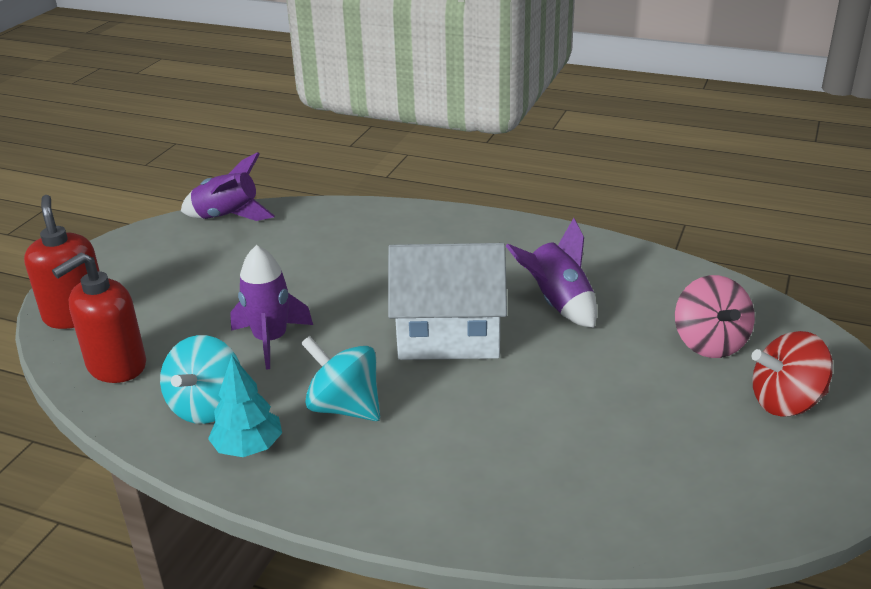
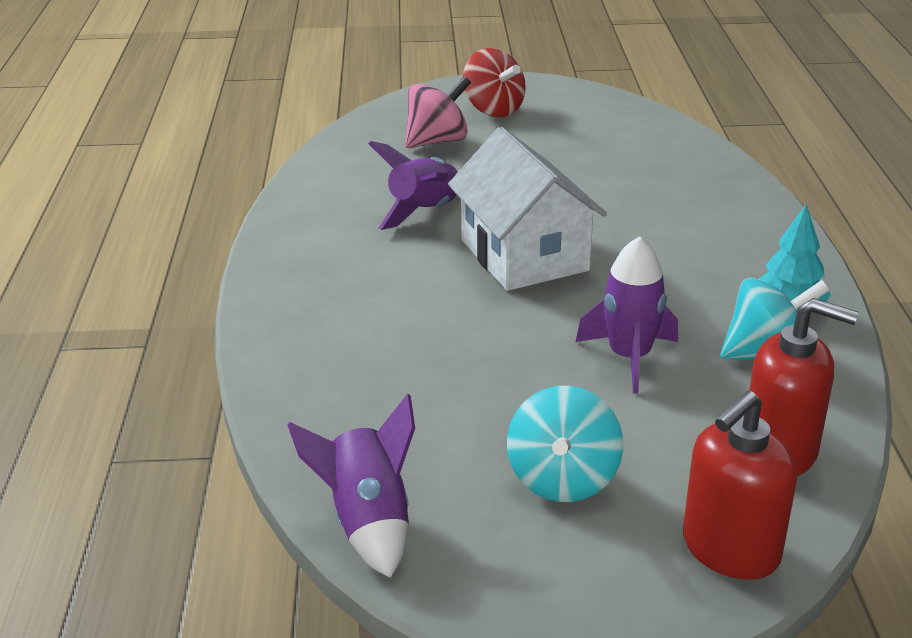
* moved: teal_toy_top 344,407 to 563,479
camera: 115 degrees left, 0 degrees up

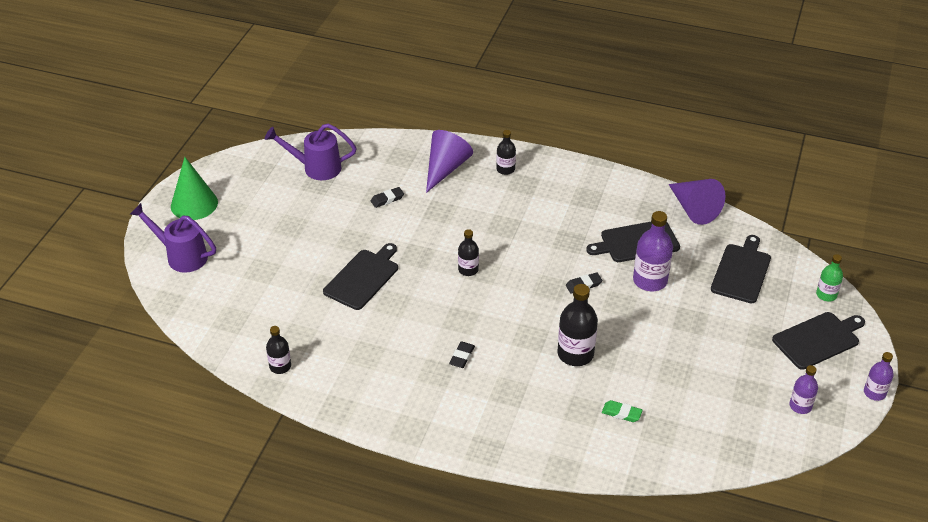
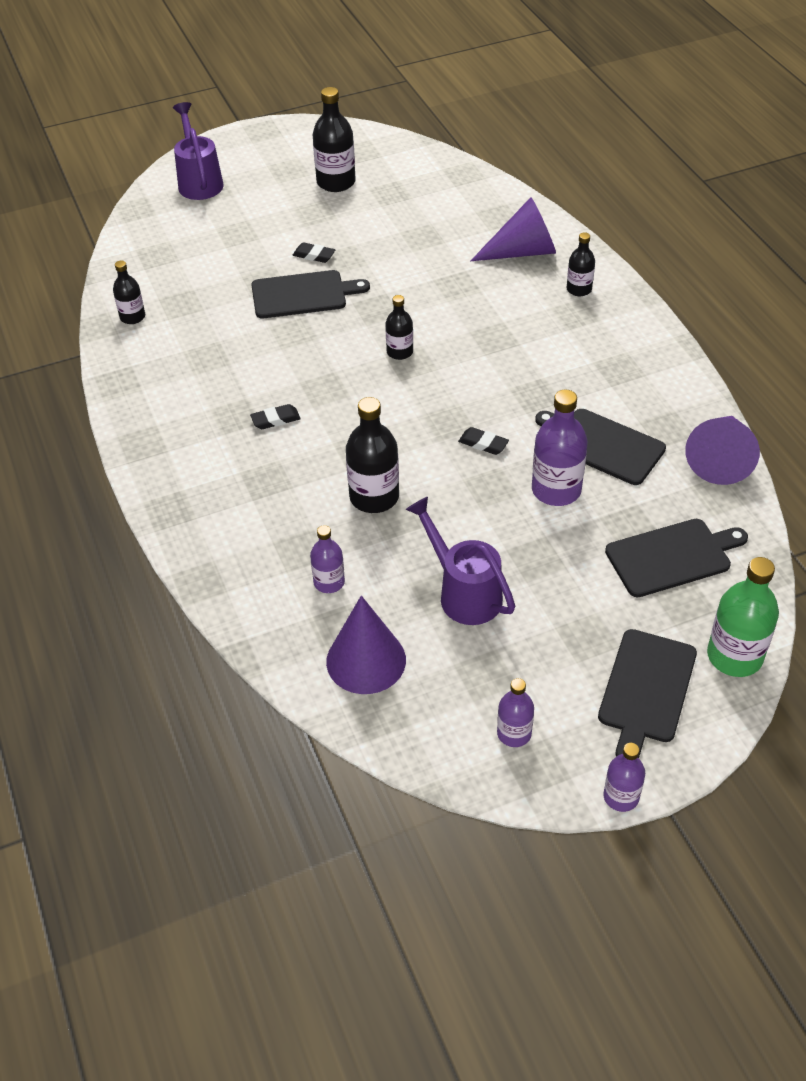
* moved: royal_purple_watering_can 316,168 to 464,593
* removed: emerald_cone 194,204
* moved: black_gum_eraser 387,199 to 314,255
* resized: emerald_drink_bottle 826,295 = 734,656 x1.69
* turned: black_cutting_board 818,339 = 646,690 90 degrees clockwise
* replaced: emerald_gum_eraser 621,413 to royal_purple_drink_bottle 329,582
* added: black_drink_bottle 336,182
* added: royal_purple_cone 366,660
camera: 50 degrees right, 5 degrees up

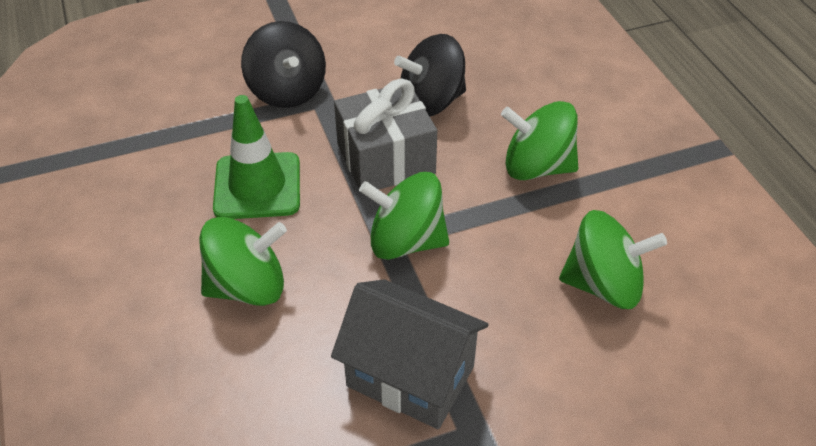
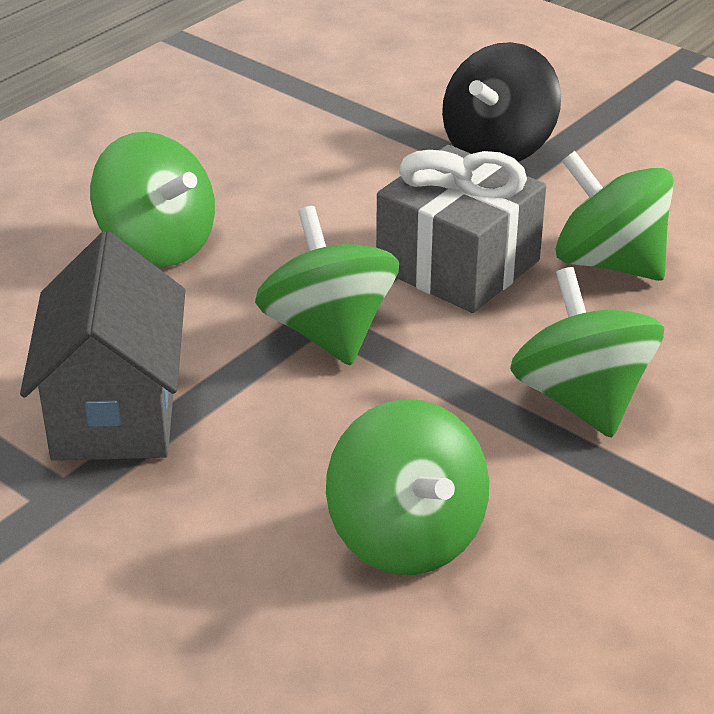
* recoloured: black_toy_top 431,102 to emerald_toy_top 609,262
* removed: emerald_road_cone 257,186
camera: 60 degrees right, 10 degrees down

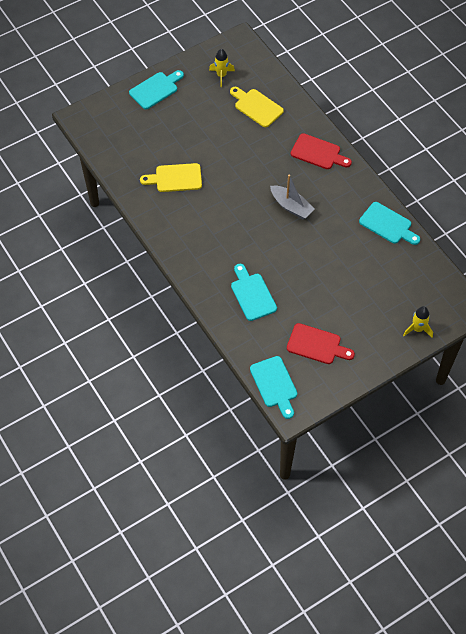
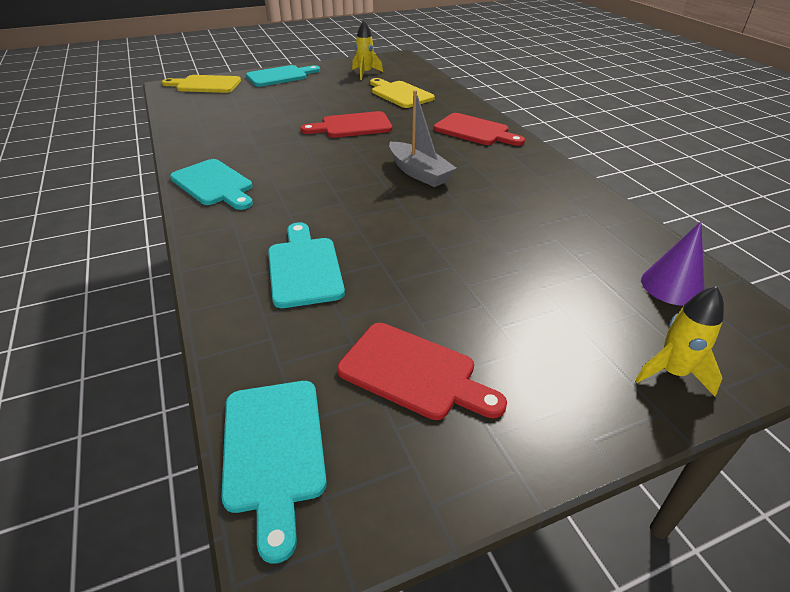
* moved: golden_cutting_board 175,178 to 205,85
* moved: teal_cutting_board 387,224 to 214,184
* added: scarlet_cutting_board 352,126
* added: royal_purple_cone 672,286
camera: 10 degrees right, 20 degrees down

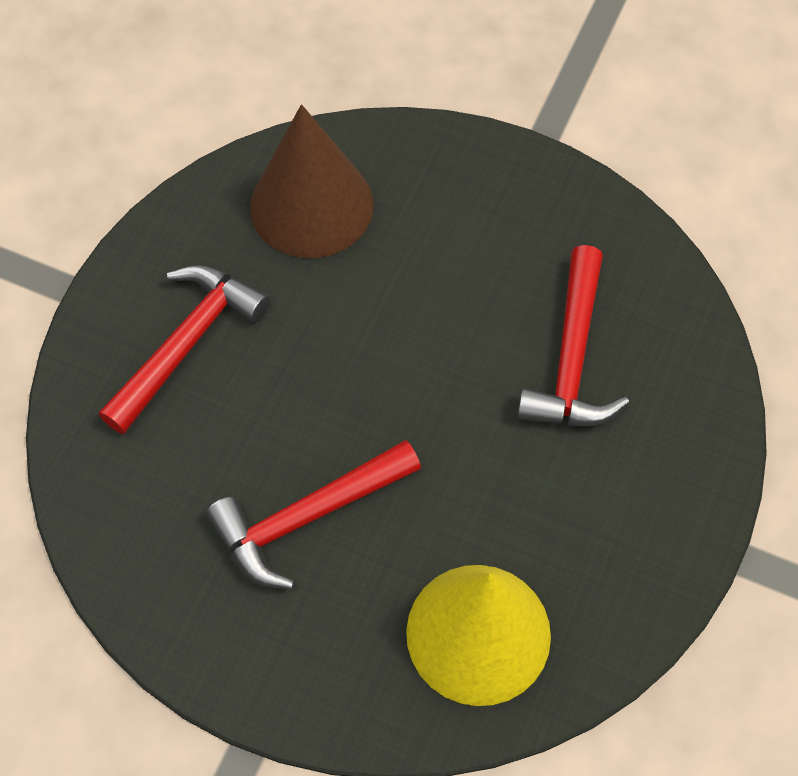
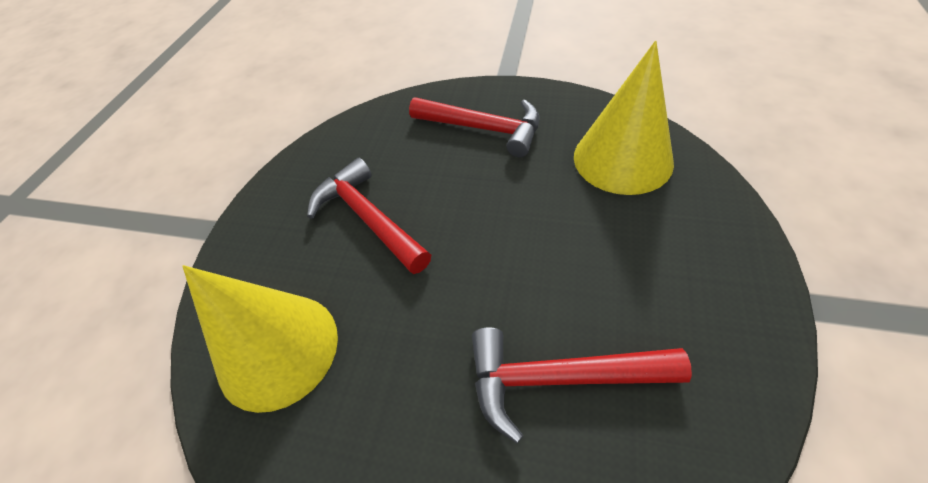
* recoloured: russet_cone 311,205 to golden_cone 622,159
camera: 85 degrees right, 10 degrees down

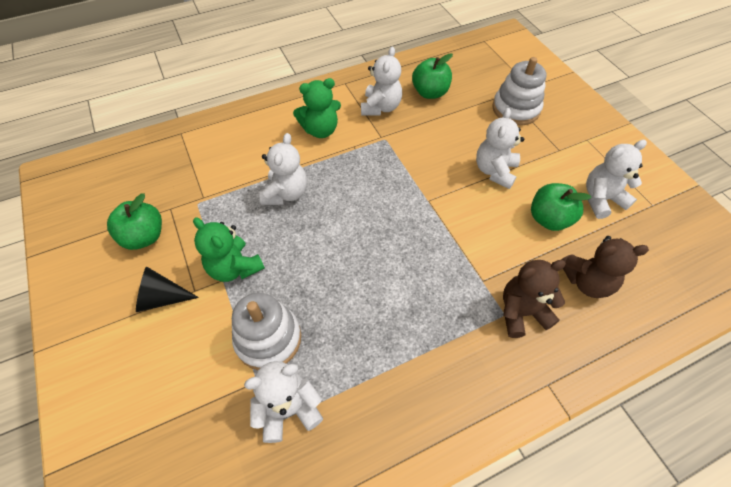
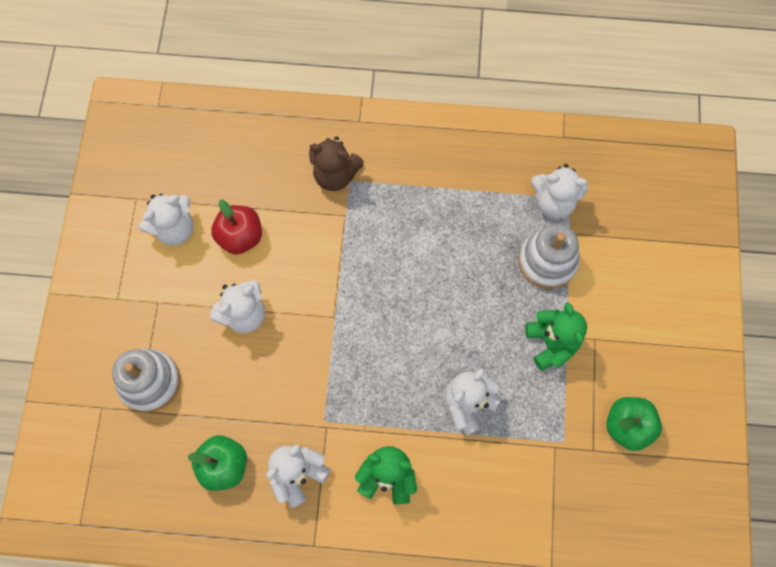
* turned: snow-white_stuffed_bear 601,199 = 175,228 45 degrees counterclockwise
* recoloured: emerald_apple 549,219 to scarlet_apple 240,236
* removed: russet_stuffed_bear 587,281
* removed: black_cone 162,298
camera: 150 degrees left, 15 degrees up

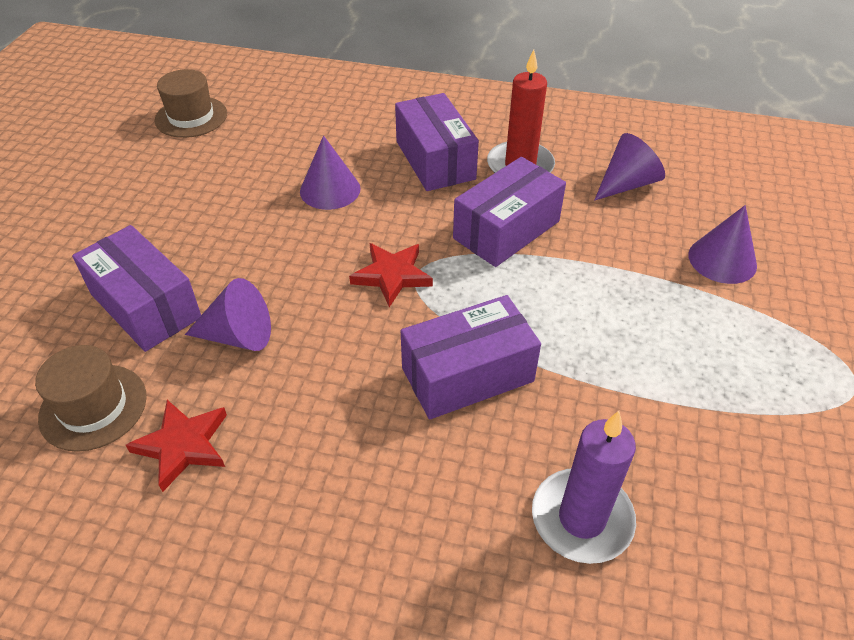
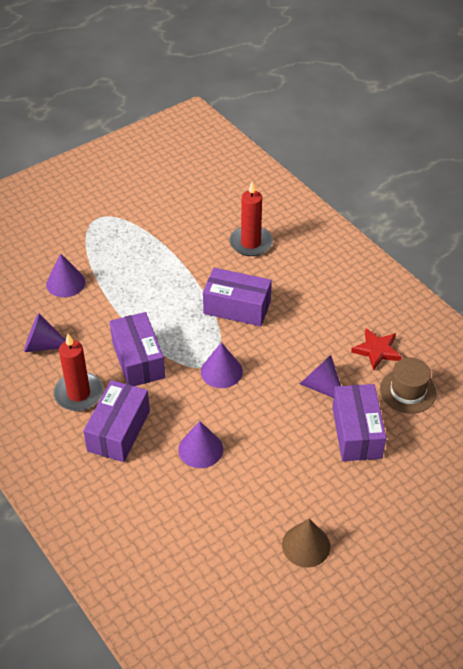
* removed: russet_top_hat 191,117
* turned: royal_purple_box 506,230 = 138,360 75 degrees clockwise
* replaced: scarlet_five-pointed_star 392,275 to royal_purple_cone 221,371
* recoloured: royal_purple_candle 582,518 to scarlet_candle 251,243
* added: russet_cone 306,545
camera: 140 degrees left, 0 degrees up

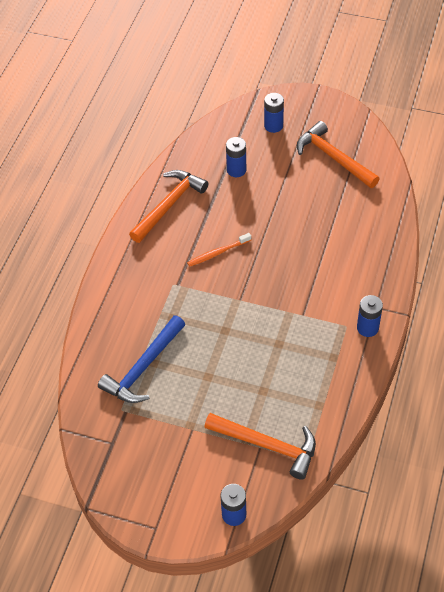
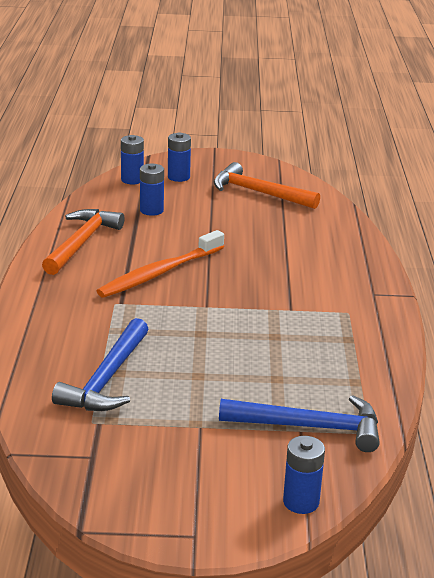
* resized: orange-coloured_dental_brush 218,253 = 160,272 x1.79
* moved: blue_battery 367,328 to 132,180
* recoloured: orange-coloured_hammer 267,446 to blue_hammer 310,427
camera: 20 degrees left, 25 degrees down

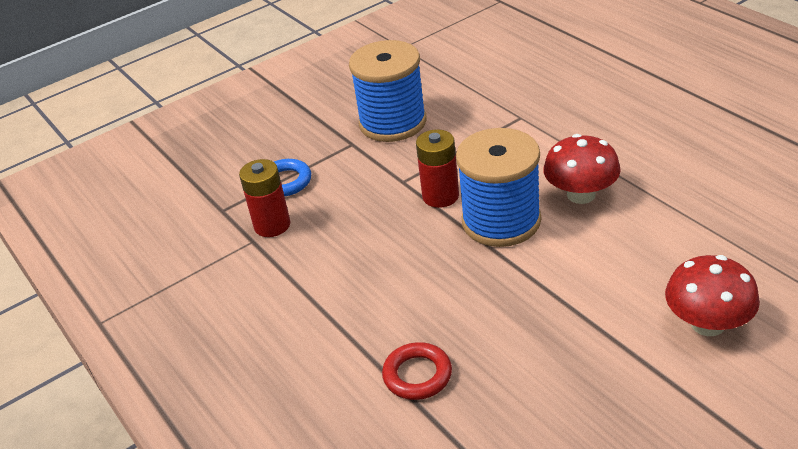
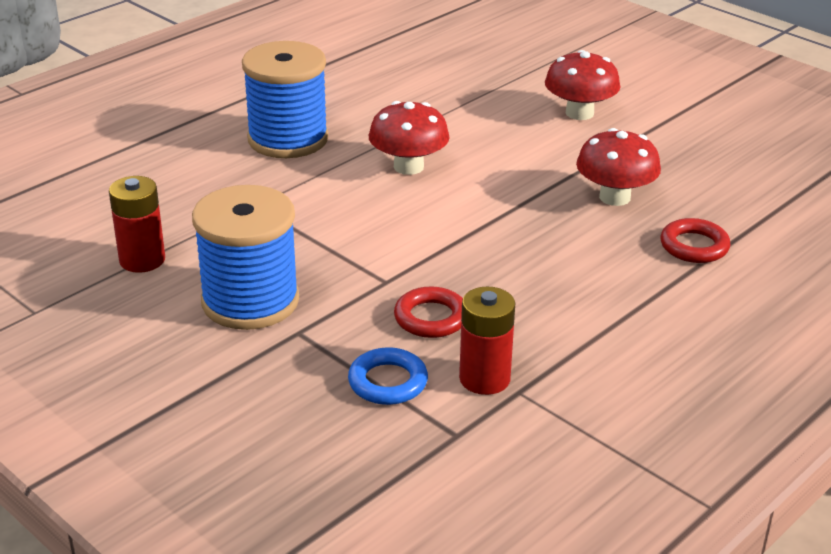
* moved: blue_bobbin 501,221 to 288,139
* moved: scarlet_battery 440,196 to 142,260
* added: scarlet_mushroom 614,197
* added: scarlet_torus 431,318
camera: 105 degrees left, 5 degrees down

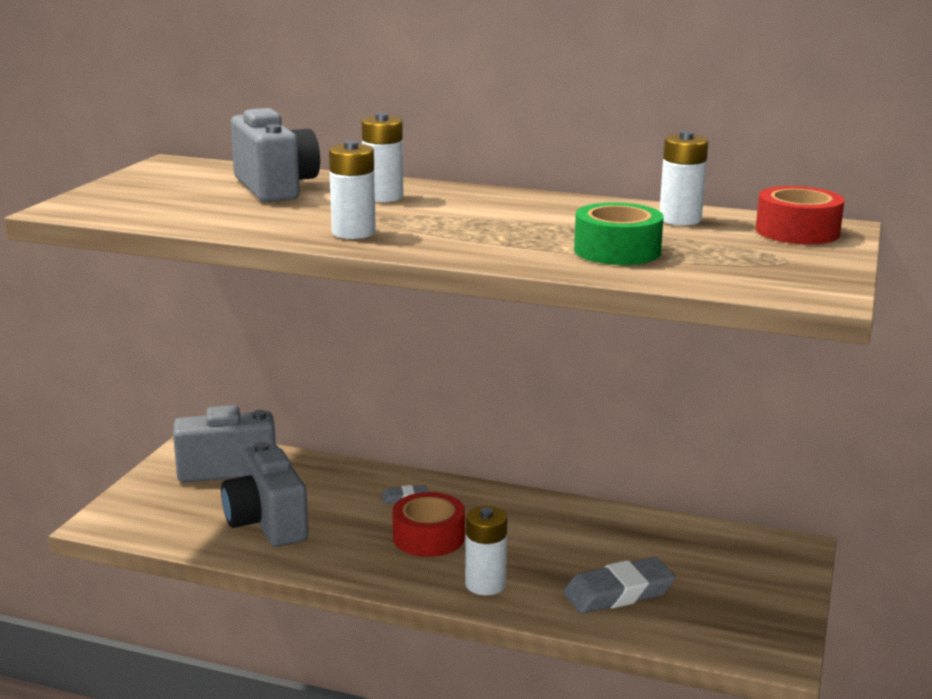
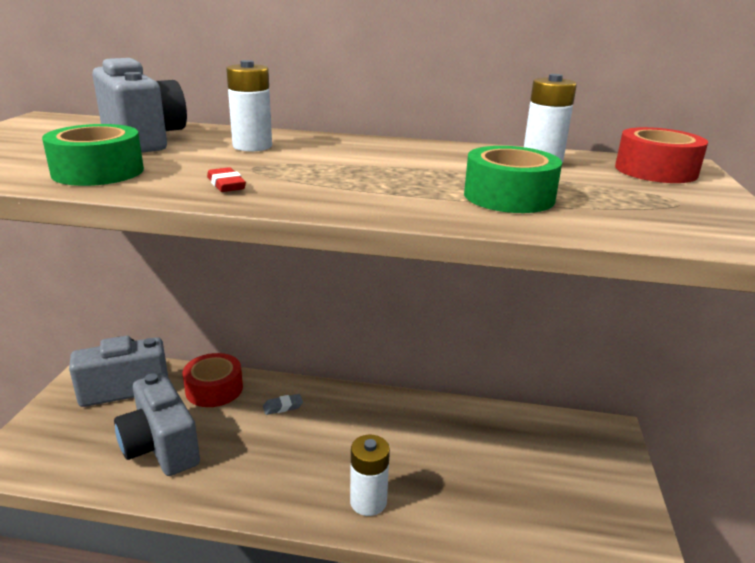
* replaced: snow-white_battery 353,233 to scarlet_gum_eraser 226,184
* moved: scarlet_sticky_tape 428,537 to 214,389
* removed: ash-grey_gum_eraser 619,593
* added: emerald_sticky_tape 98,171
camera: 10 degrees left, 5 degrees up

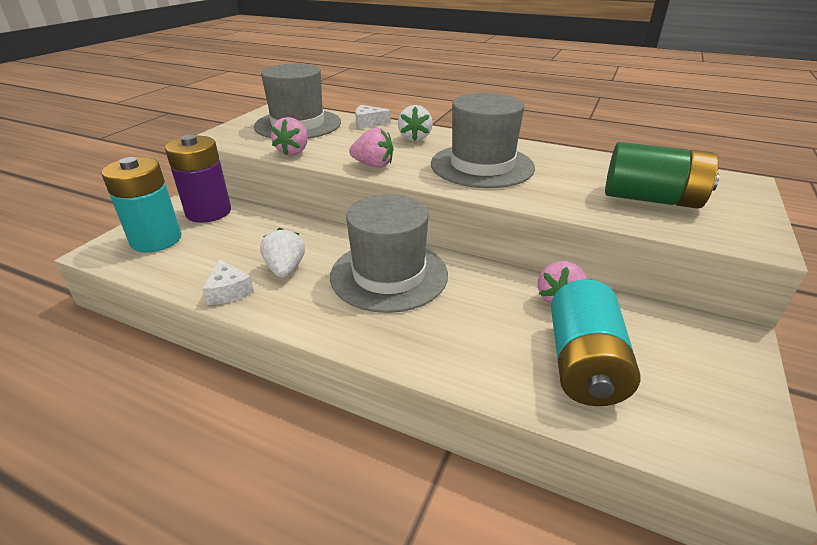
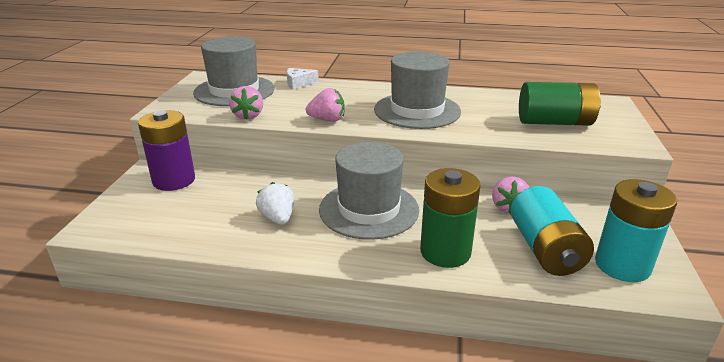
* removed: snow-white_toy_strawberry 415,138
* moved: teal_battery 156,240 to 622,265
* removed: snow-white_cheese_wedge 228,291
* added: emerald_battery 445,252
camera: 15 degrees left, 5 degrees down

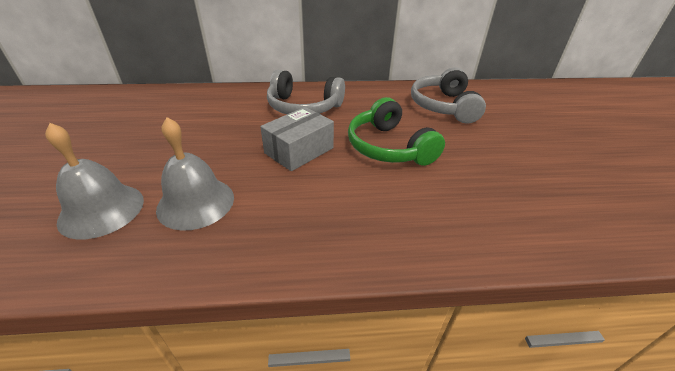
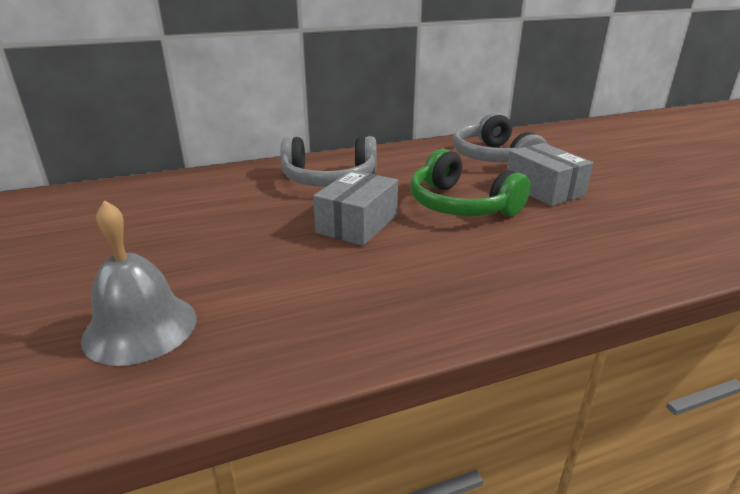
* removed: ash-grey_hand_bell 196,202
* added: ash-grey_box 544,189
camera: 15 degrees left, 10 degrees down

